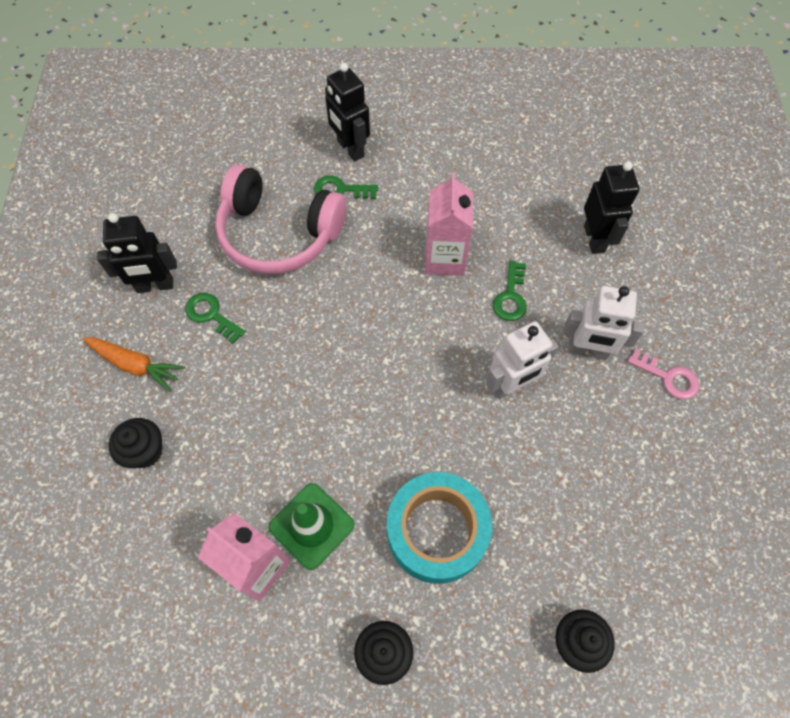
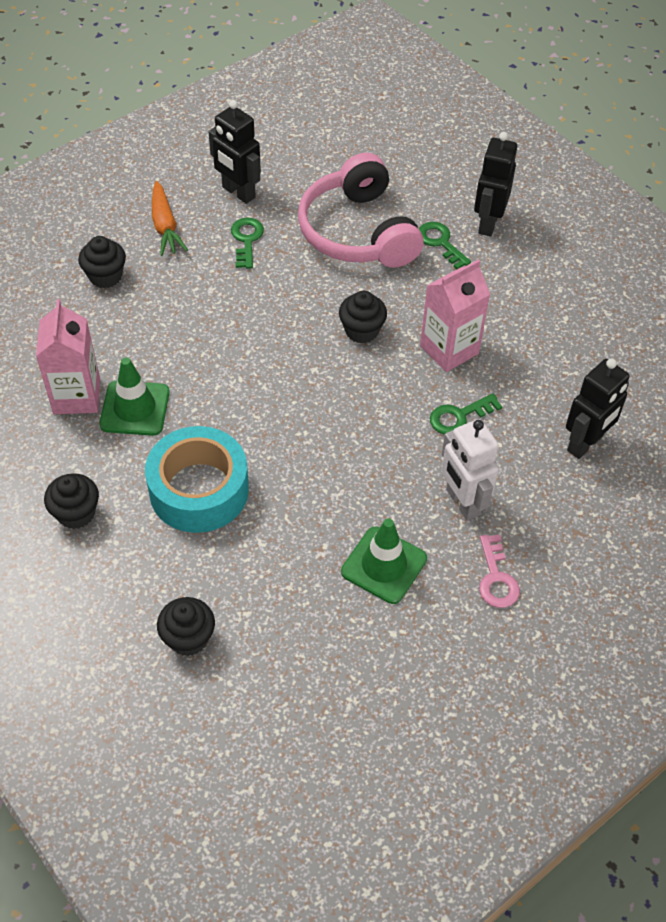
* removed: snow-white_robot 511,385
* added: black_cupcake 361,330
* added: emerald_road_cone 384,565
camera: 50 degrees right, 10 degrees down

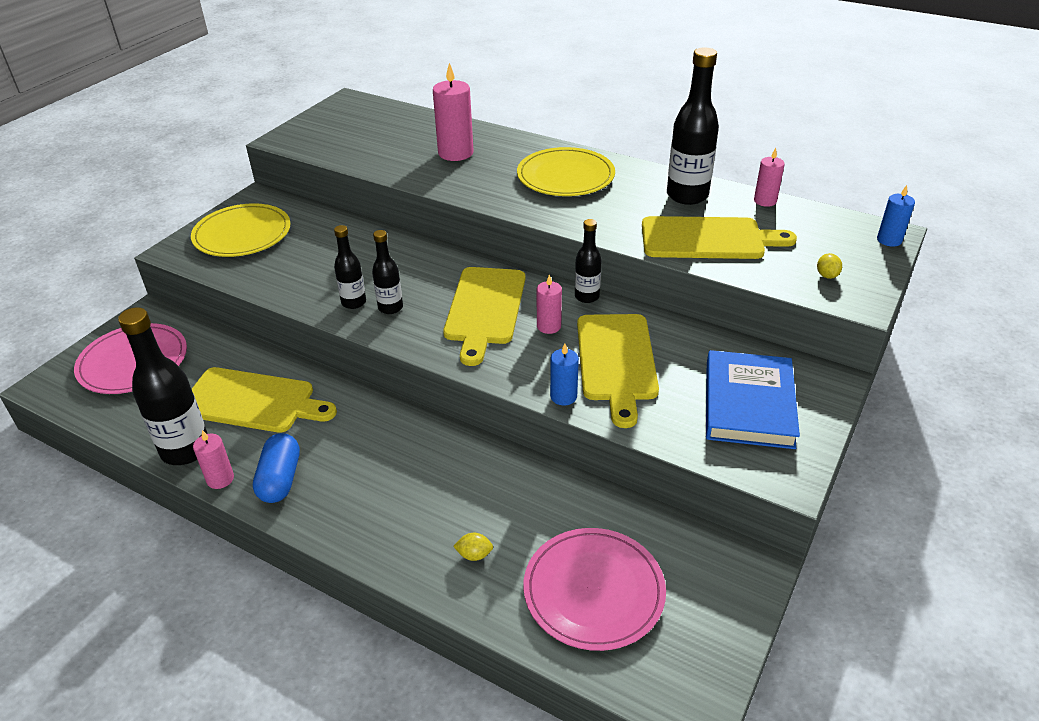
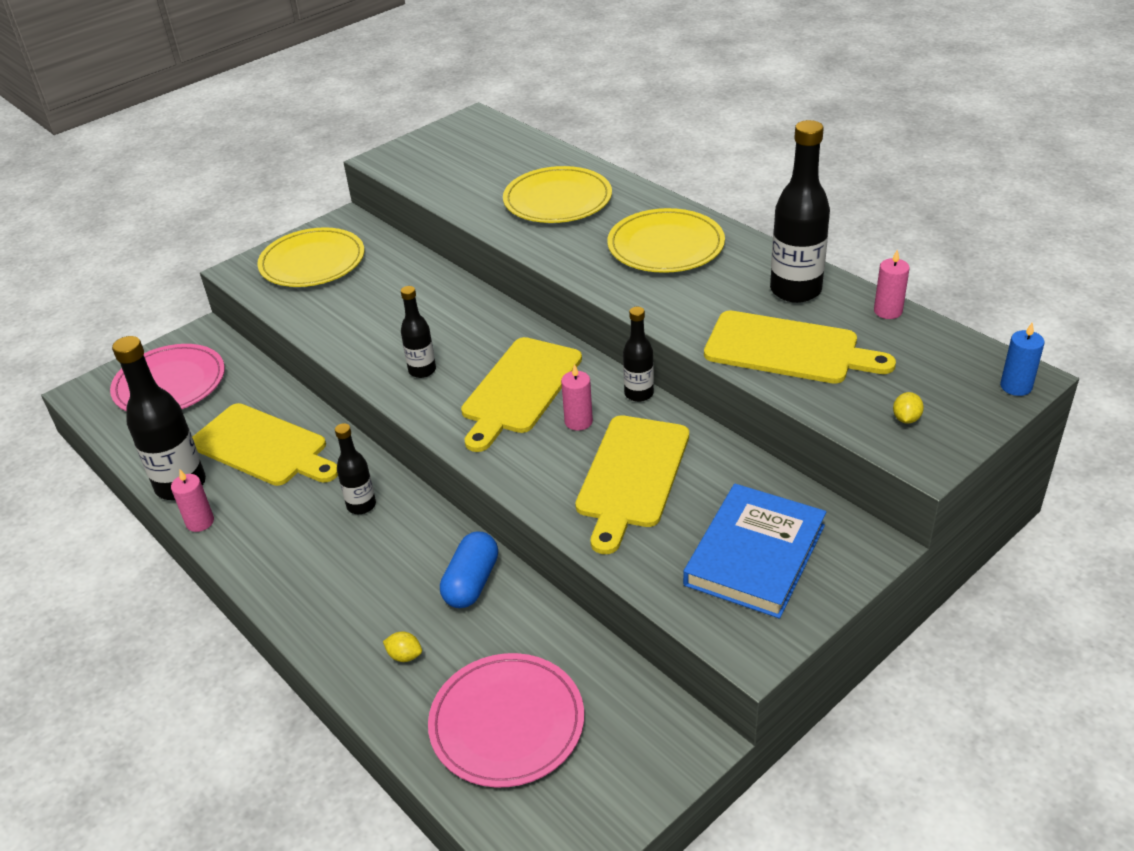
* replaced: rose-pink_candle 455,153 to golden_plate 557,200
* moved: black_drink_bottle 353,302 to 361,505
* removed: blue_candle 563,396
* moved: blue_pill 280,479 to 472,582
camera: 20 degrees right, 0 degrees up

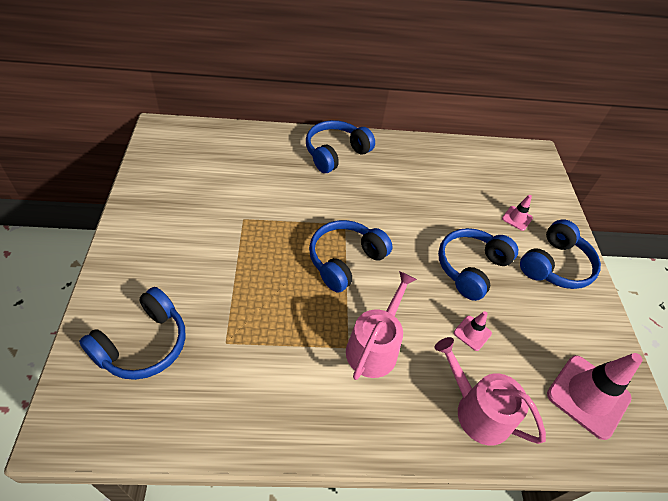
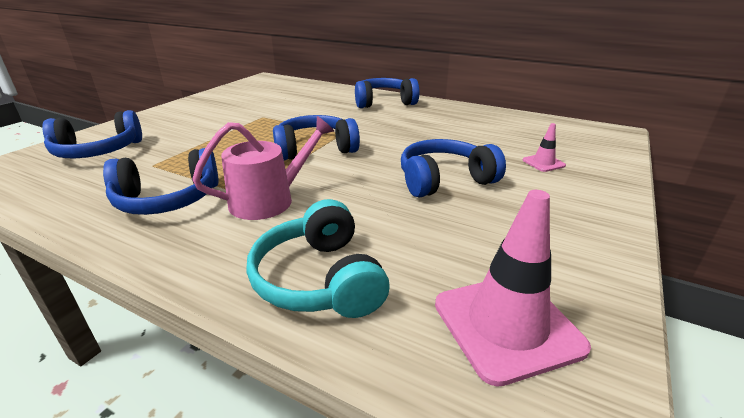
* moved: blue_headset 555,265 to 168,200
* removed: rose-pink_road_cone 472,333
* replaced: rose-pink_watering_can 477,411 to teal_headset 319,279
camera: 35 degrees right, 20 degrees down

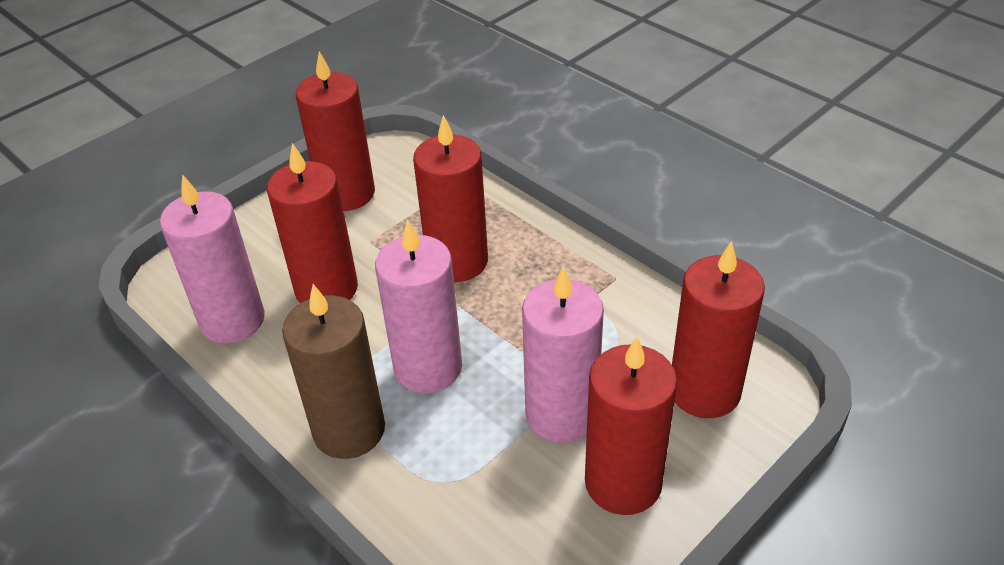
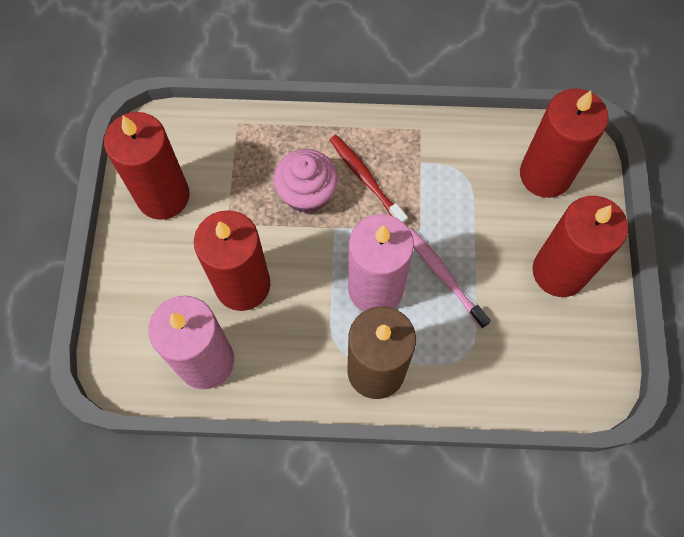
* replaced: scarlet_candle 457,261 to rose-pink_cupcake 307,194
* removed: rose-pink_candle 561,415
* added: scarlet_dental_brush 365,178
* added: rose-pink_dental_brush 443,275
camera: 45 degrees left, 25 degrees up

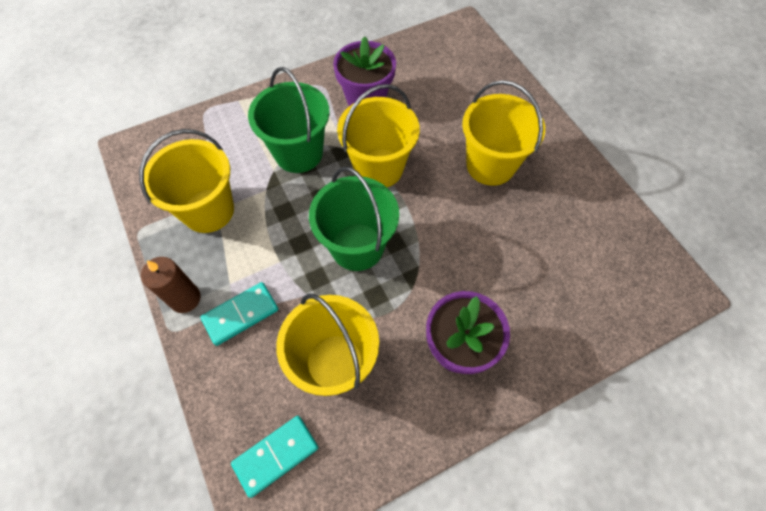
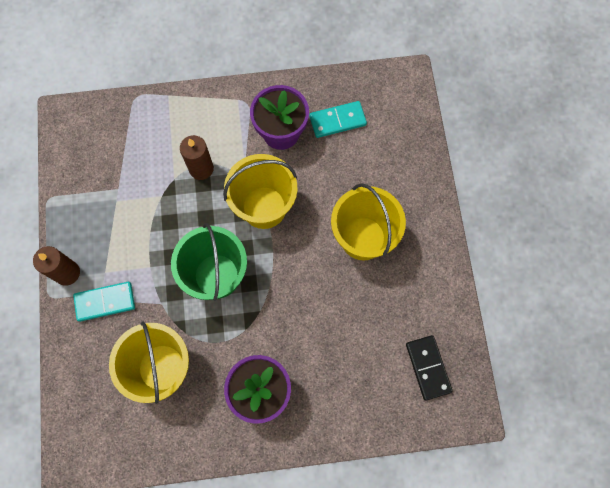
* replaced: emerald_bucket 298,153 to russet_candle 201,169
* removed: golden_bucket 208,210
* moved: teal_domino 276,455 to 337,120
* added: black_domino 428,367
camera: 20 degrees right, 10 degrees up

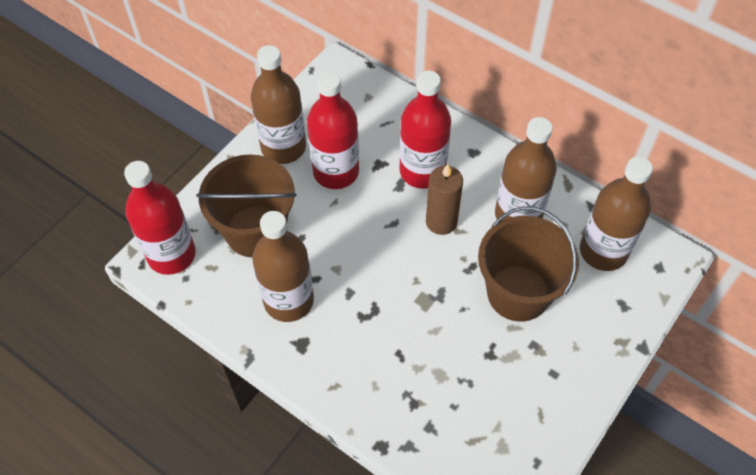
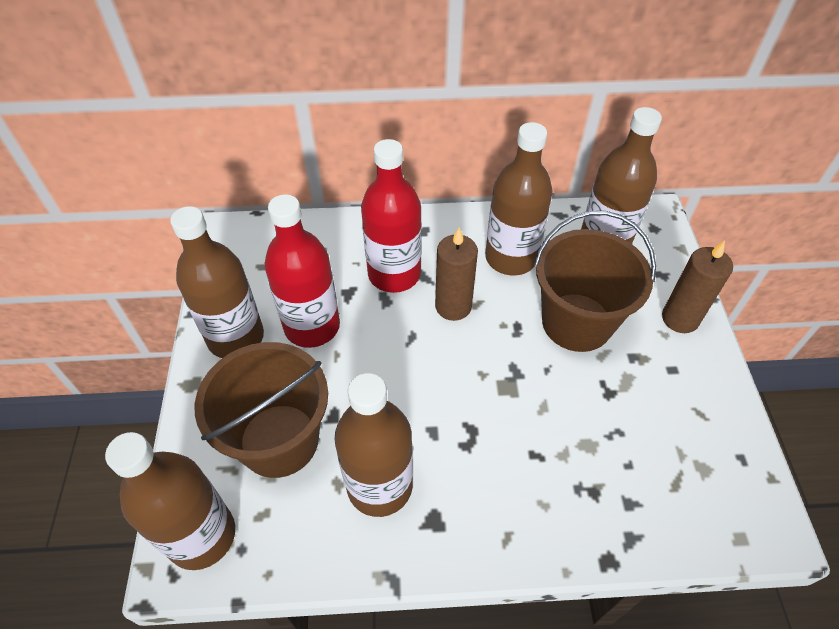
* recoloured: scarlet_drink_bottle 171,255 to russet_drink_bottle 201,535
* added: russet_candle 680,318
camera: 40 degrees left, 5 degrees down

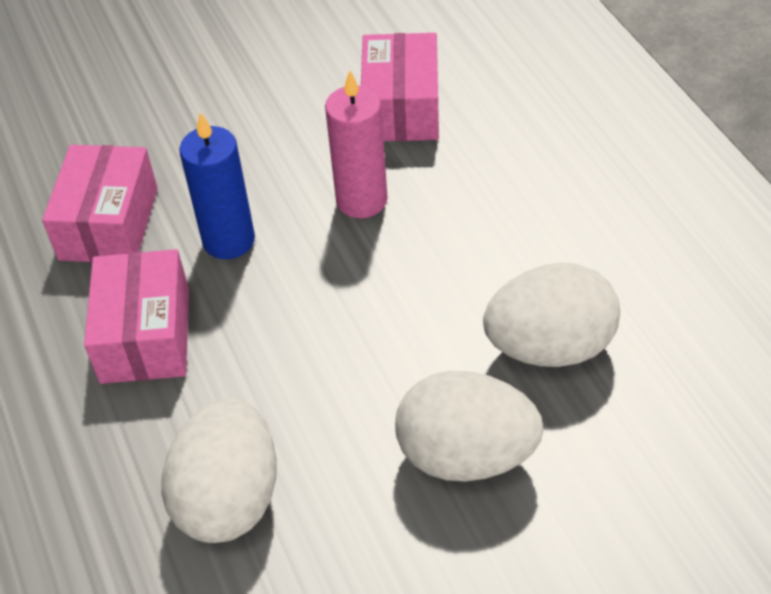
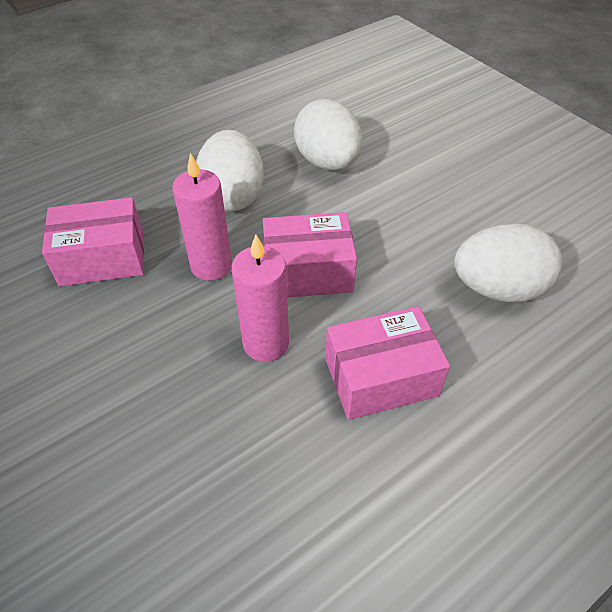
* recoloured: blue_candle 229,240 to rose-pink_candle 266,343
* moved: rose-pink_box 108,224 to 308,272
* moved: snow-white_toy_egg 466,455 to 233,196
camera: 105 degrees left, 0 degrees up

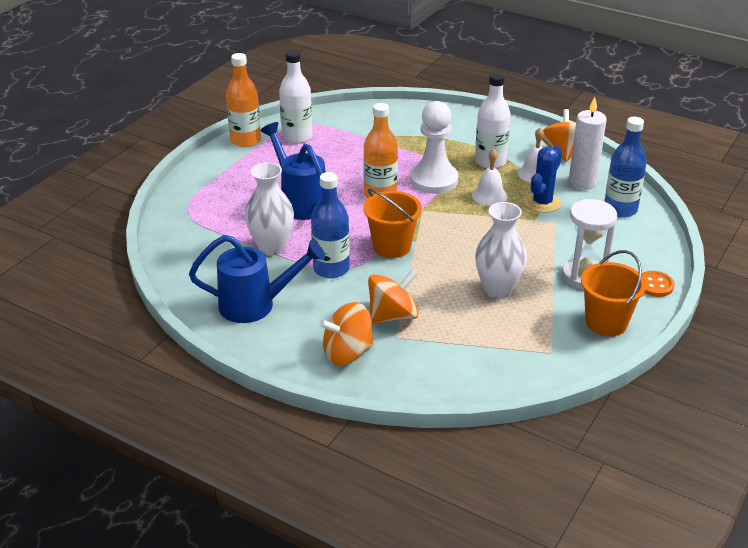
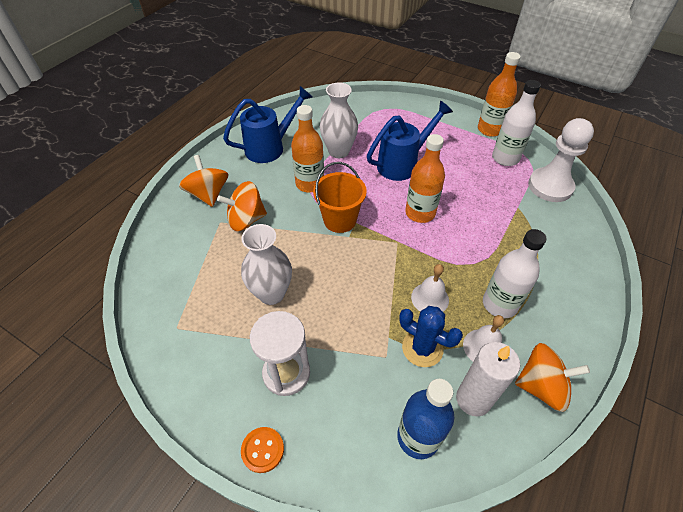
* moved: snow-white_pawn 434,180 to 550,186
* recoloured: blue_drink_bottle 331,269 to orange-coloured_drink_bottle 310,184
* turned: blue_watering_can 256,305 = 270,147 120 degrees counterclockwise
* removed: orange-coloured_bucket 606,322
* turned: orange-coloured_toy_top 392,316 = 246,219 105 degrees clockwise
camera: 90 degrees right, 15 degrees up

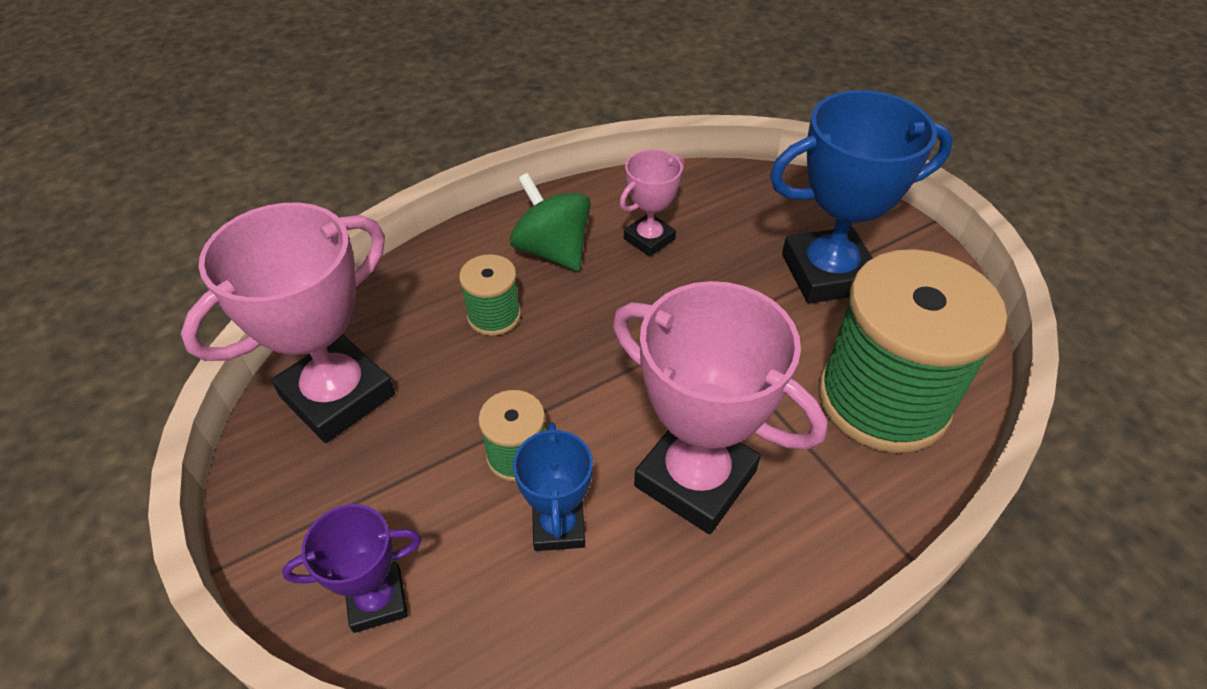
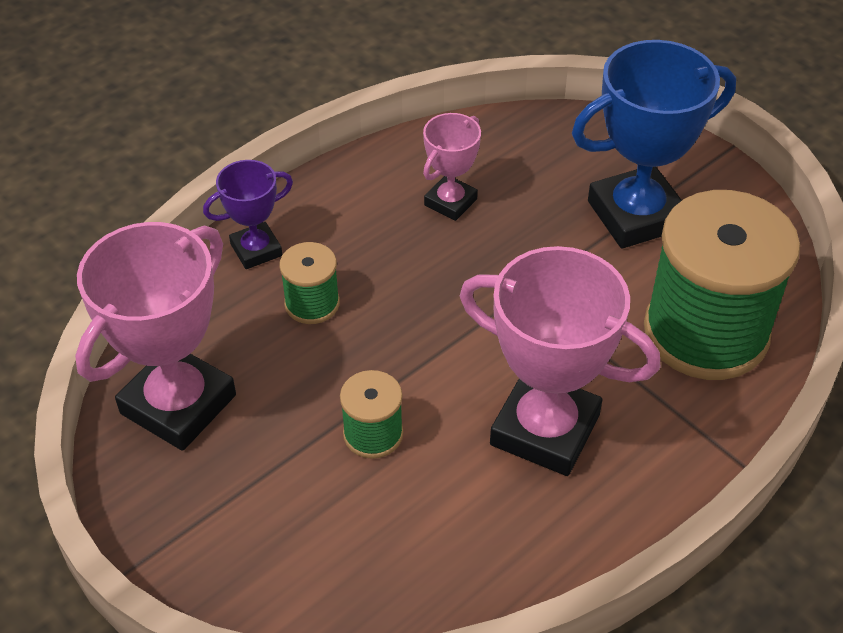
* removed: emerald_toy_top 552,250
* removed: blue_award_cup 558,526
* moved: royal_purple_award_cup 377,600 to 256,250
camera: 10 degrees left, 0 degrees up

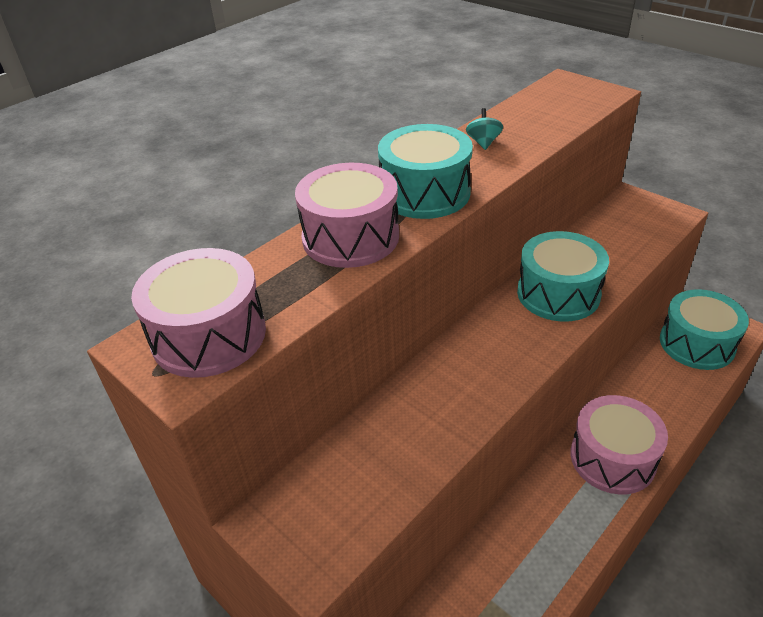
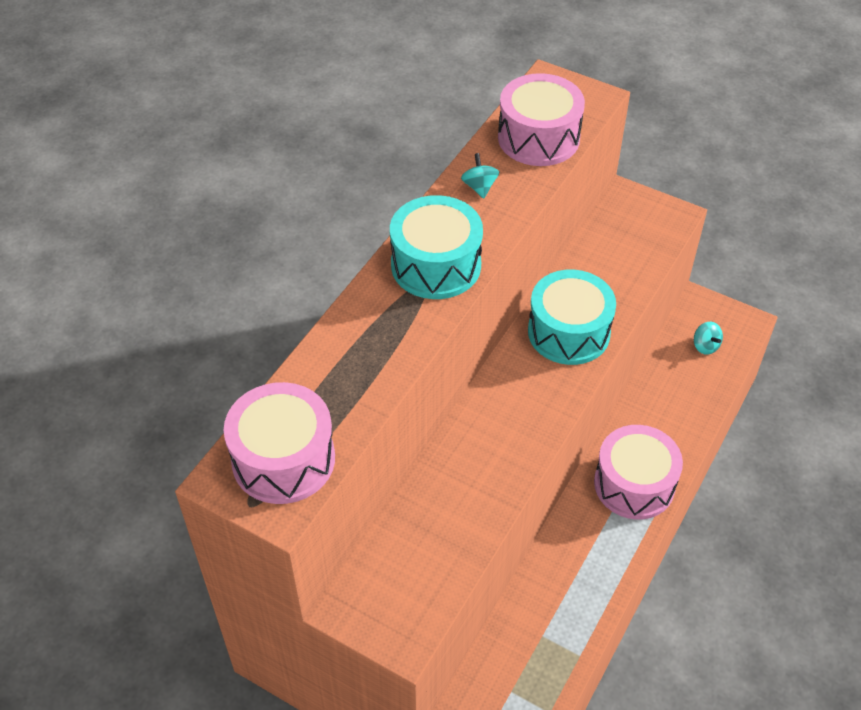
* moved: rose-pink_toy_drum 350,237 to 538,138
* replaced: teal_toy_drum 697,343 to teal_toy_top 705,346
camera: 15 degrees left, 10 degrees up

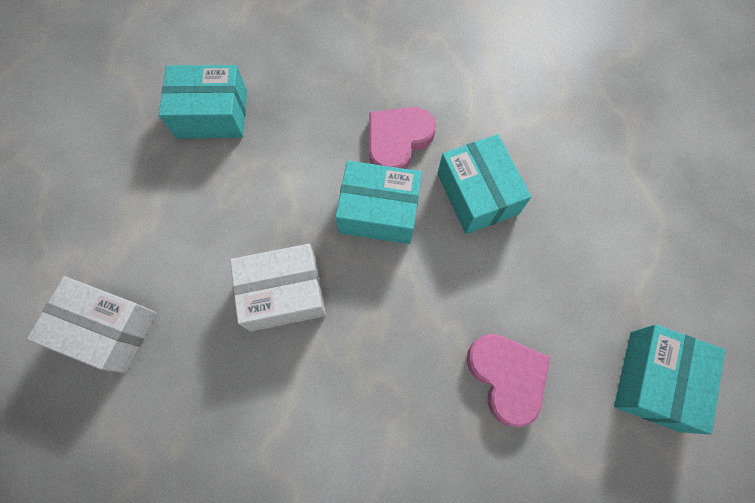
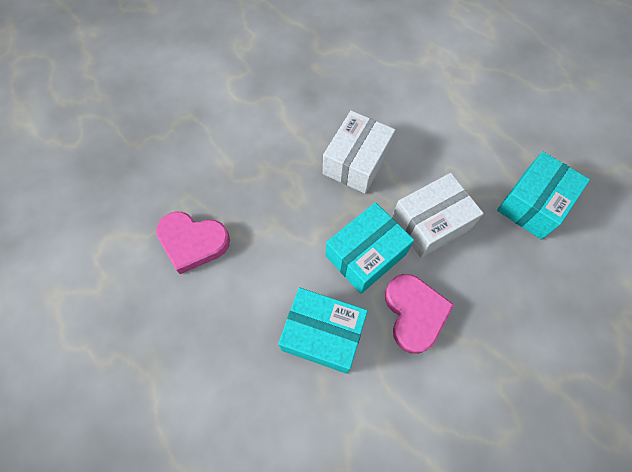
* moved: snow-white_box 108,329 to 431,223
* removed: teal_box 654,380
camera: 130 degrees right, 5 degrees down

